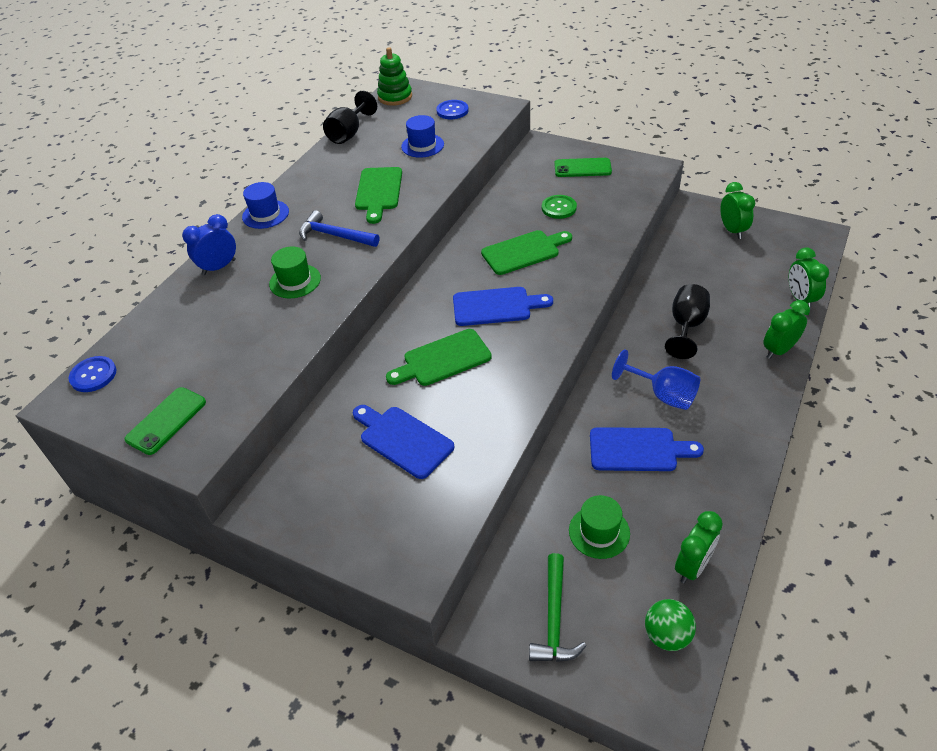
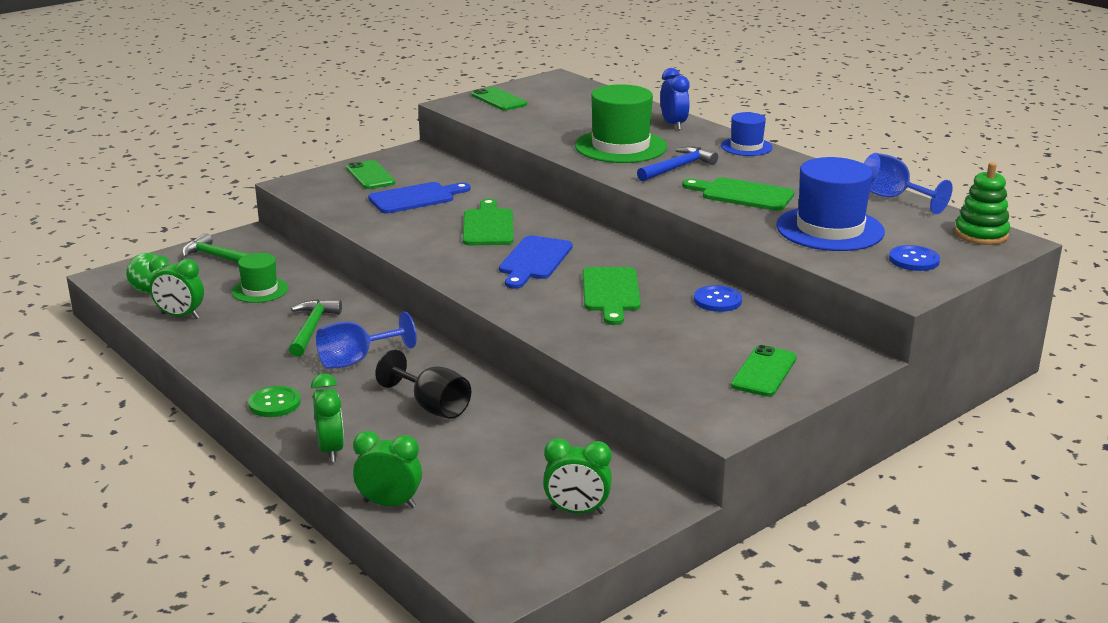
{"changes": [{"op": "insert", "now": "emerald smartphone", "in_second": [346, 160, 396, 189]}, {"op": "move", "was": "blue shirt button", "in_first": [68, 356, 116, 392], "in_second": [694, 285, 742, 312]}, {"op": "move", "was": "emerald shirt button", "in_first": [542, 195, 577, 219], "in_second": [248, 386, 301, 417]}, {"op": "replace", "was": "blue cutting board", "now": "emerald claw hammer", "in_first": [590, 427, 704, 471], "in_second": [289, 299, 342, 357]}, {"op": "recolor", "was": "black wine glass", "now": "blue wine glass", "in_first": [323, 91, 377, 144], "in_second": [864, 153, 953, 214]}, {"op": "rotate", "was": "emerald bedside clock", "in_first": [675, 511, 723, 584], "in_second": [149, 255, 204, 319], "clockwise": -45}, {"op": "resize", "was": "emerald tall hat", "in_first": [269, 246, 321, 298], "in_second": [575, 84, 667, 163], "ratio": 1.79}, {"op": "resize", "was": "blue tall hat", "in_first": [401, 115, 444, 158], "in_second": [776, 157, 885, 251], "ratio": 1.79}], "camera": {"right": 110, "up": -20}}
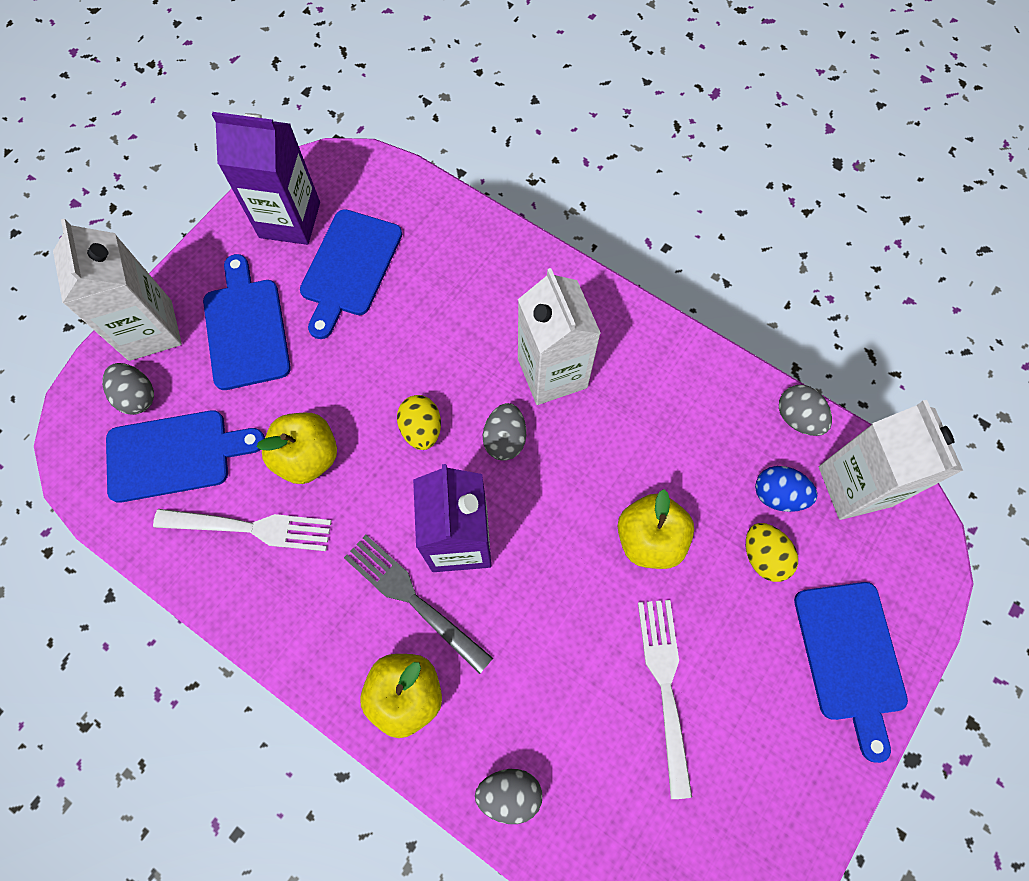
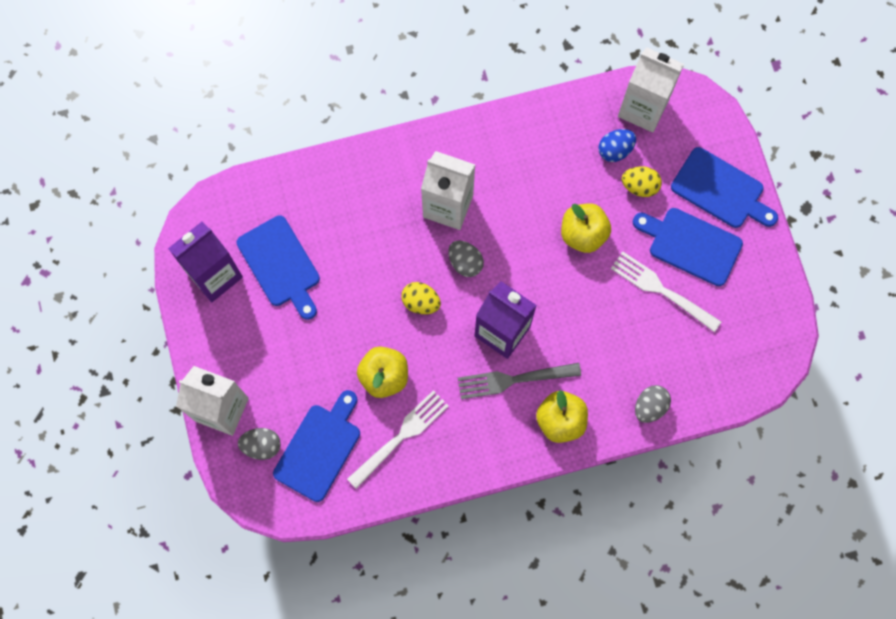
{"changes": [{"op": "delete", "was": "gray egg", "in_first": [779, 385, 832, 436]}, {"op": "move", "was": "blue cutting board", "in_first": [203, 254, 291, 390], "in_second": [633, 208, 743, 286]}], "camera": {"right": -50, "up": 5}}
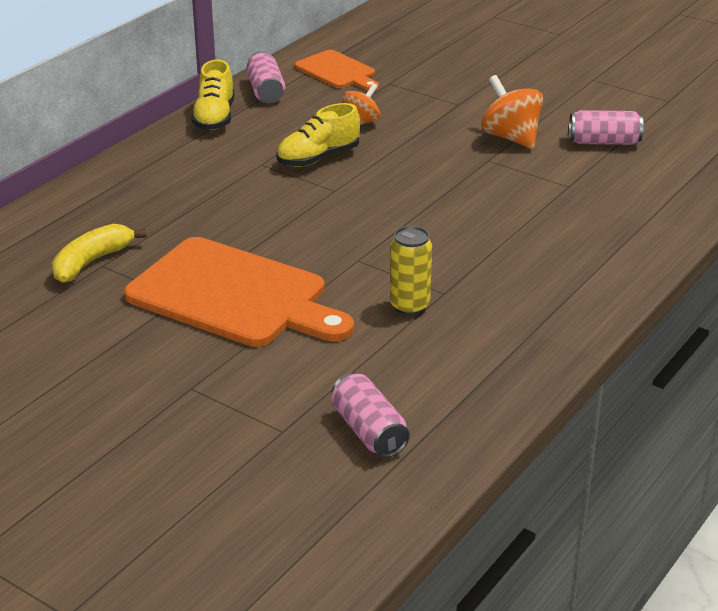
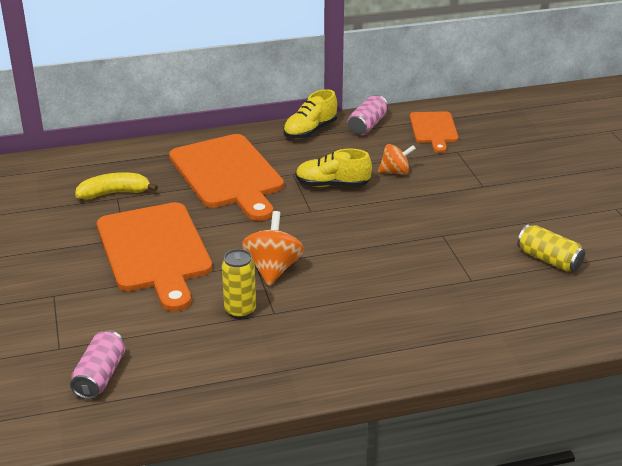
{"changes": [{"op": "insert", "now": "orange-coloured cutting board", "in_second": [169, 134, 284, 221]}, {"op": "move", "was": "orange-coloured toy top", "in_first": [481, 75, 543, 149], "in_second": [242, 211, 304, 286]}, {"op": "recolor", "was": "rose-pink soda can", "now": "golden soda can", "in_first": [569, 110, 643, 145], "in_second": [517, 225, 585, 272]}], "camera": {"right": 40, "up": 0}}
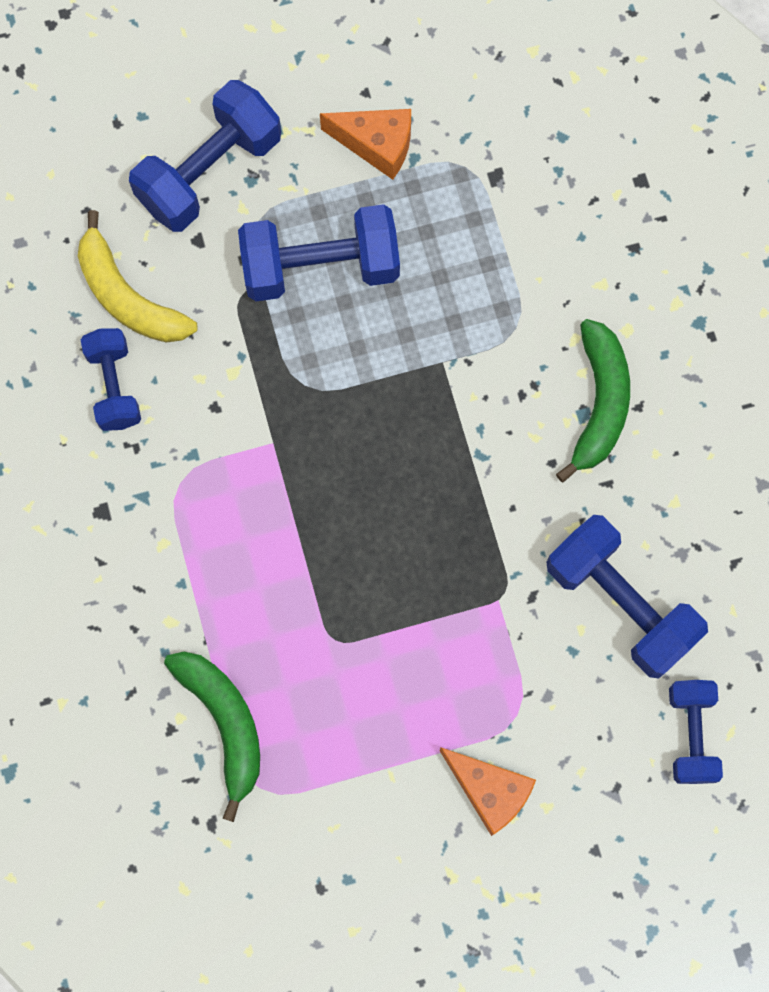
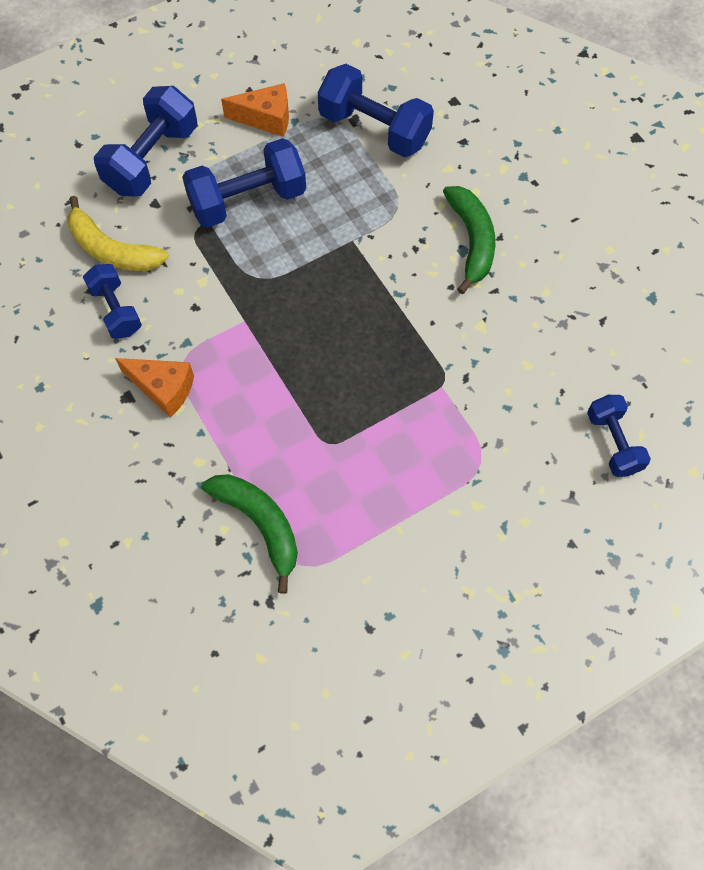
{"changes": [{"op": "move", "was": "orange-coloured piece of cheese", "in_first": [439, 748, 536, 836], "in_second": [115, 358, 194, 418]}, {"op": "move", "was": "blue free weight", "in_first": [547, 515, 708, 679], "in_second": [318, 64, 434, 157]}], "camera": {"right": -15, "up": -10}}
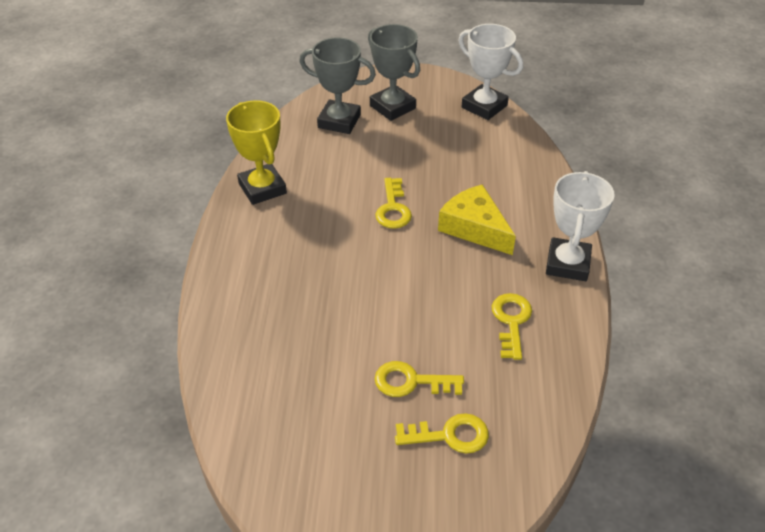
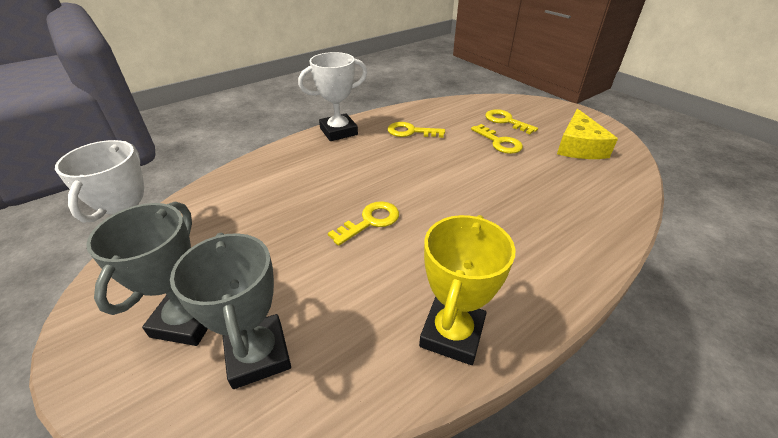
{"changes": [{"op": "move", "was": "golden piece of cheese", "in_first": [438, 184, 516, 255], "in_second": [557, 109, 618, 159]}, {"op": "rotate", "was": "golden door key", "in_first": [492, 293, 532, 360], "in_second": [387, 122, 445, 138], "clockwise": 45}], "camera": {"right": -130, "up": -5}}
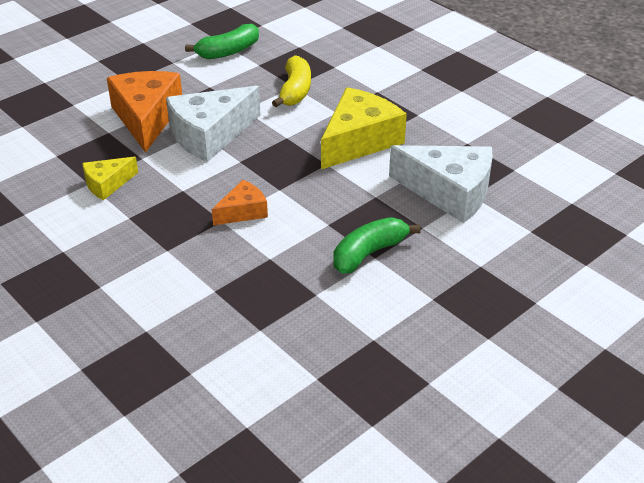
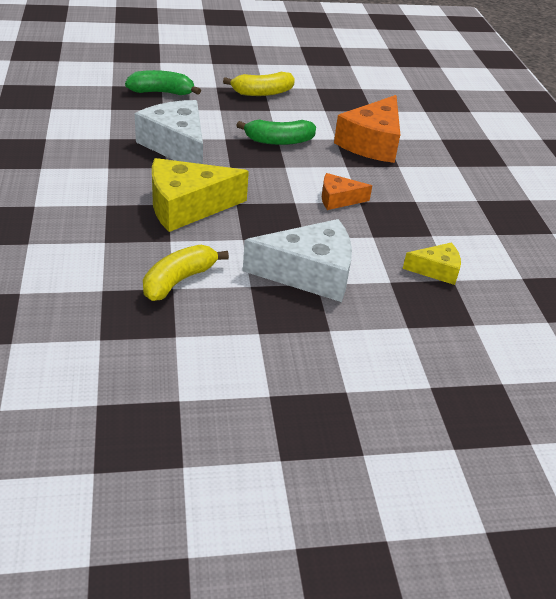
{"changes": [{"op": "insert", "now": "golden toy banana", "in_second": [223, 72, 295, 96]}, {"op": "move", "was": "orange-coloured piece of cheese", "in_first": [107, 71, 182, 153], "in_second": [334, 95, 400, 163]}, {"op": "move", "was": "emerald toy banana", "in_first": [185, 24, 259, 59], "in_second": [125, 70, 201, 95]}], "camera": {"right": -150, "up": 0}}
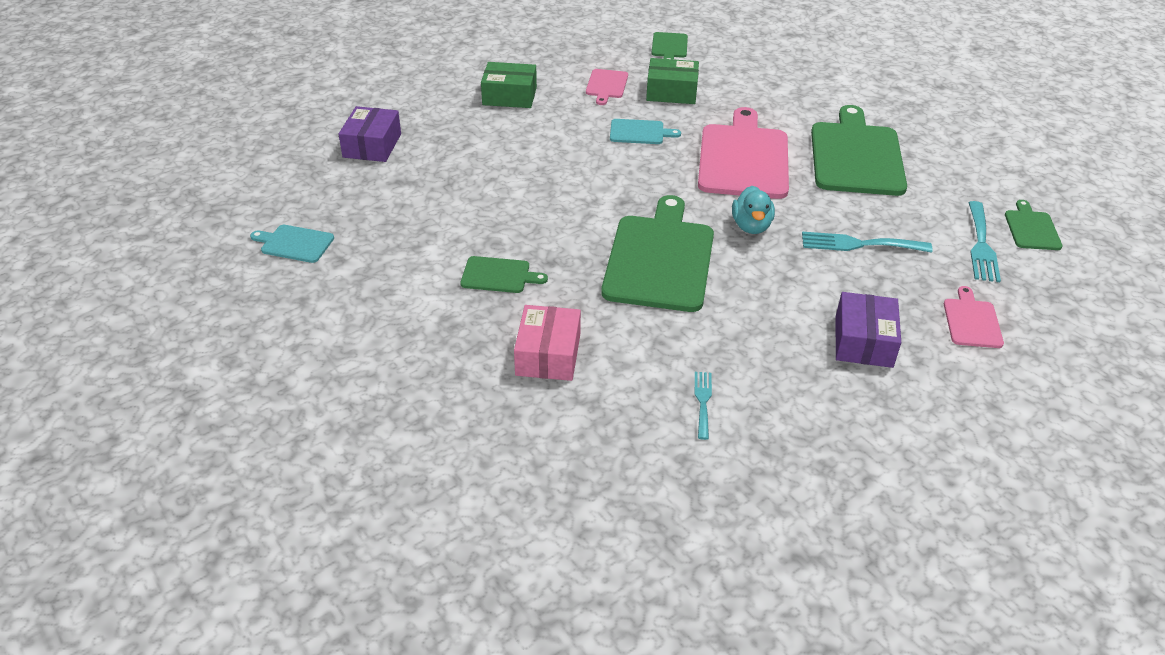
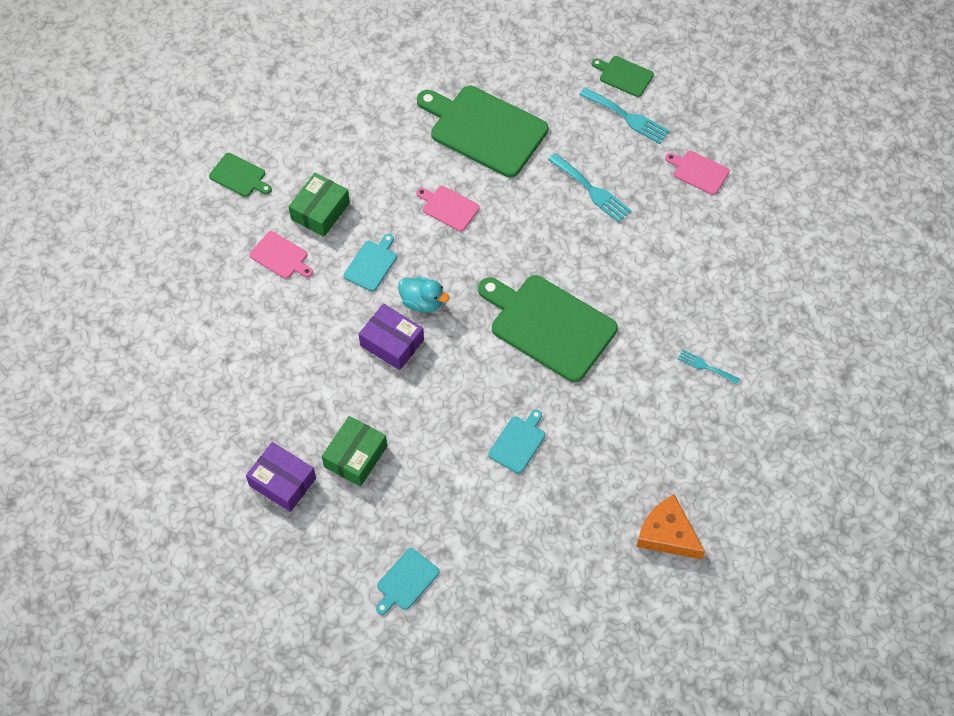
{"changes": [{"op": "delete", "was": "rose-pink parcel", "in_first": [514, 305, 581, 381]}, {"op": "insert", "now": "orange-coloured piece of cheese", "in_second": [636, 494, 705, 559]}, {"op": "move", "was": "emerald parcel", "in_first": [481, 62, 537, 108], "in_second": [322, 416, 387, 487]}, {"op": "move", "was": "aqua toy duck", "in_first": [732, 186, 775, 234], "in_second": [398, 277, 449, 313]}, {"op": "move", "was": "violet parcel", "in_first": [836, 292, 901, 368], "in_second": [359, 304, 424, 370]}, {"op": "recolor", "was": "emerald cutting board", "now": "aqua cutting board", "in_first": [460, 256, 548, 293], "in_second": [488, 409, 545, 474]}, {"op": "rotate", "was": "aqua fork", "in_first": [802, 232, 932, 253], "in_second": [548, 153, 631, 223], "clockwise": -75}, {"op": "resize", "was": "rose-pink cutting board", "in_first": [698, 107, 789, 199], "in_second": [416, 186, 480, 232], "ratio": 0.47}], "camera": {"right": -65, "up": 20}}
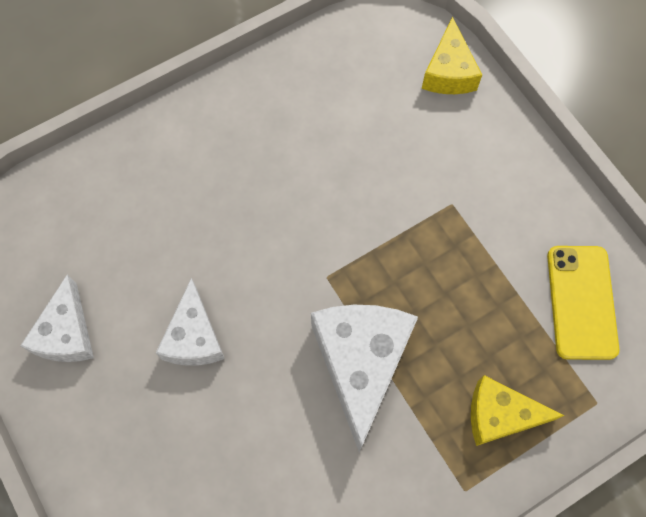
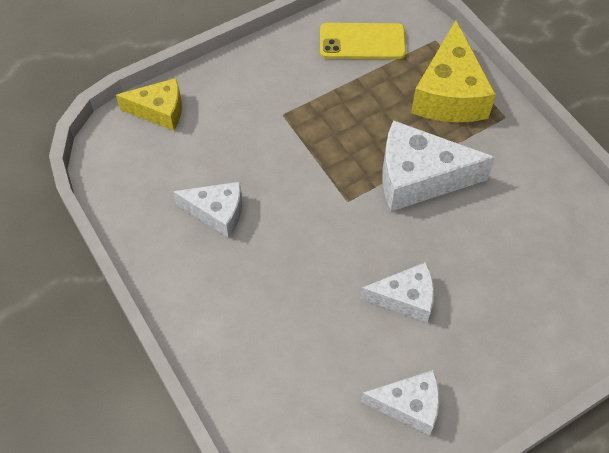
{"changes": [{"op": "insert", "now": "snow-white piece of cheese", "in_second": [173, 182, 242, 238]}, {"op": "resize", "was": "golden piece of cheese", "in_first": [471, 375, 564, 446], "in_second": [411, 20, 496, 122], "ratio": 1.63}], "camera": {"right": -90, "up": -10}}
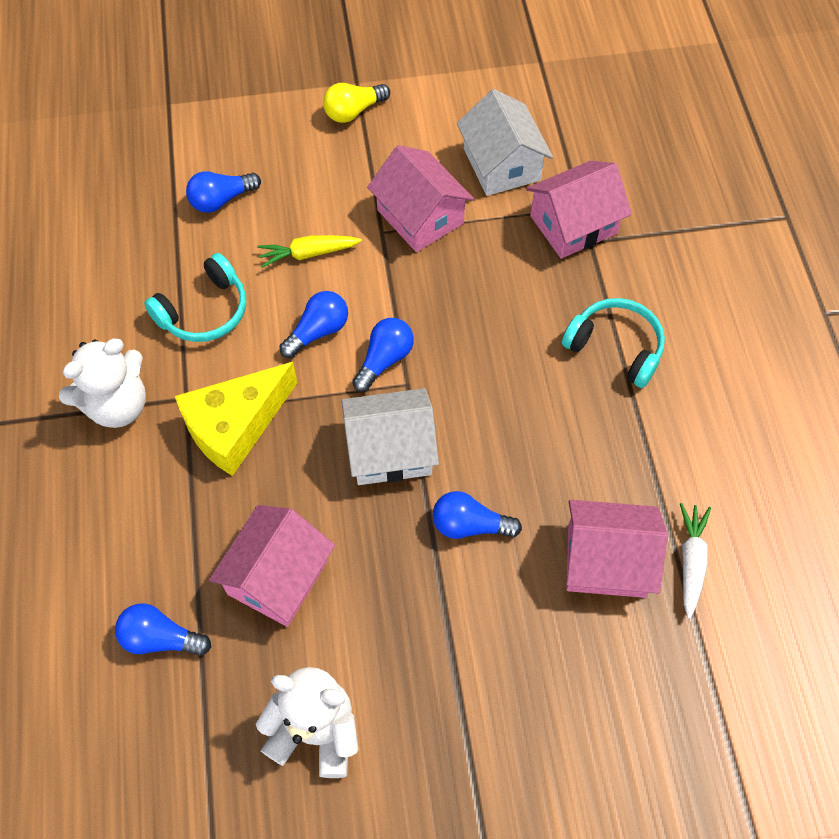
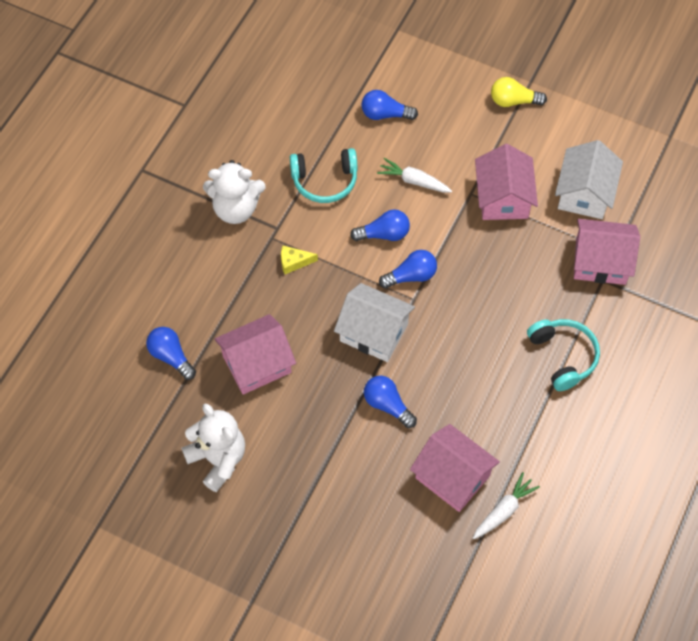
{"changes": [{"op": "recolor", "was": "golden root vegetable", "now": "snow-white root vegetable", "in_first": [257, 235, 362, 268], "in_second": [377, 158, 452, 192]}, {"op": "resize", "was": "golden piece of cheese", "in_first": [175, 362, 297, 476], "in_second": [281, 245, 318, 274], "ratio": 0.43}], "camera": {"right": 35, "up": 0}}
